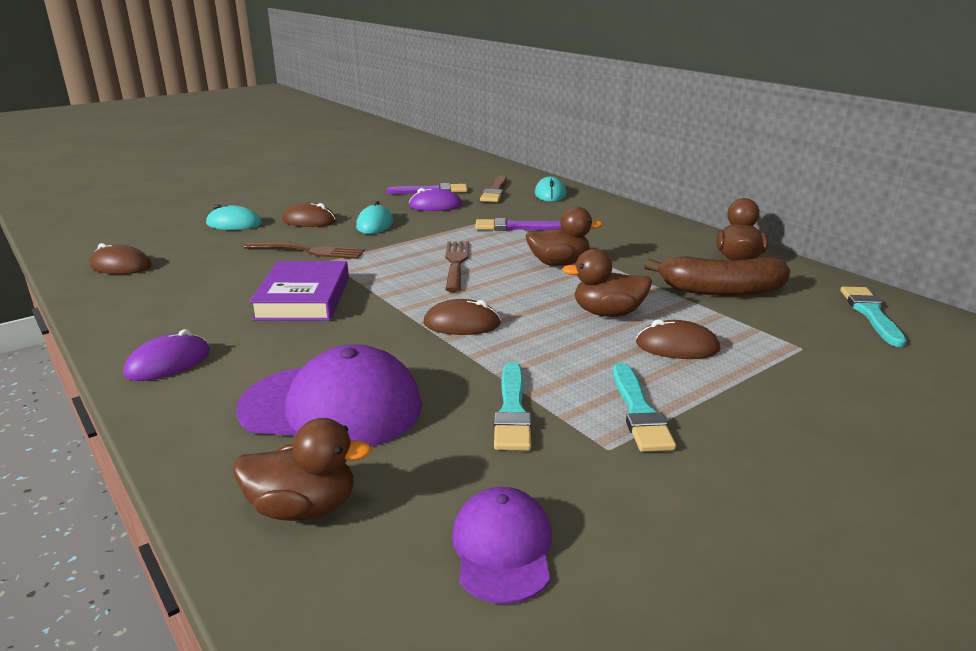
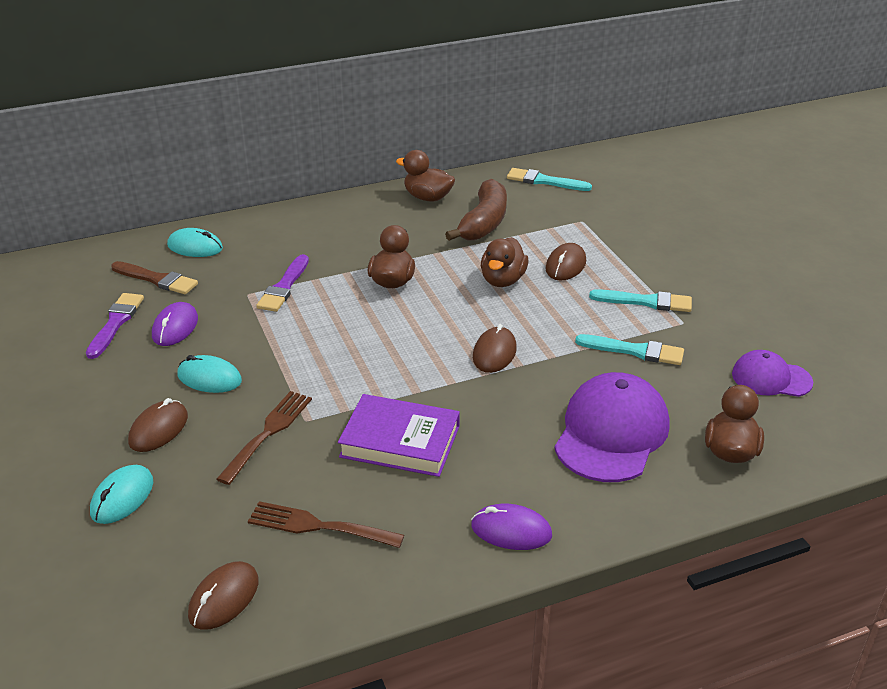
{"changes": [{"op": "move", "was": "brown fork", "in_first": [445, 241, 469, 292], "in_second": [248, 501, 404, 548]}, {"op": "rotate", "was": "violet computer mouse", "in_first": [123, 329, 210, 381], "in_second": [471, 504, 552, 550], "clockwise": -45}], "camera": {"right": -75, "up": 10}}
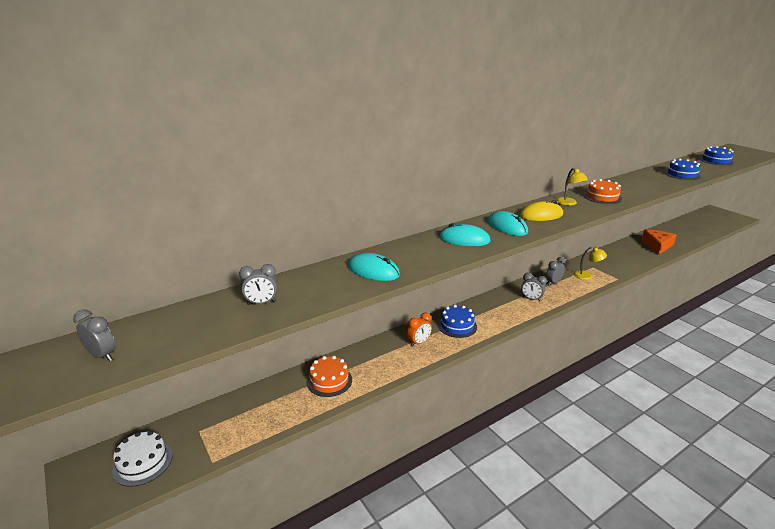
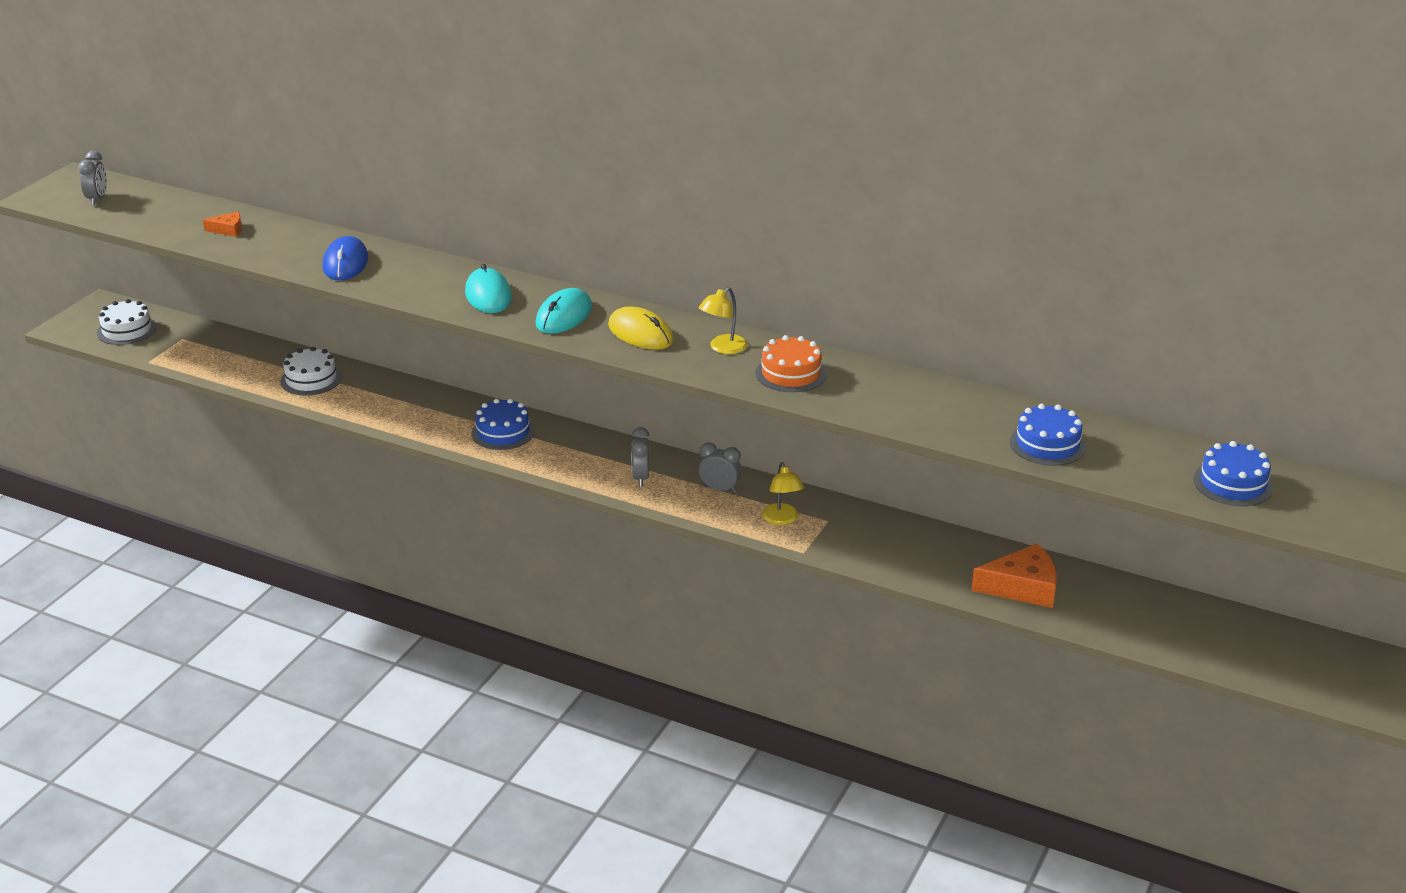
{"changes": [{"op": "delete", "was": "orange-coloured bedside clock", "in_first": [407, 313, 432, 347]}, {"op": "replace", "was": "gray bedside clock", "now": "orange-coloured piece of cheese", "in_first": [239, 264, 277, 305], "in_second": [203, 211, 242, 237]}, {"op": "recolor", "was": "orange-coloured layer cake", "now": "snow-white layer cake", "in_first": [306, 356, 352, 397], "in_second": [280, 347, 342, 396]}, {"op": "recolor", "was": "aqua computer mouse", "now": "blue computer mouse", "in_first": [348, 253, 400, 281], "in_second": [323, 236, 368, 281]}], "camera": {"right": 60, "up": 5}}
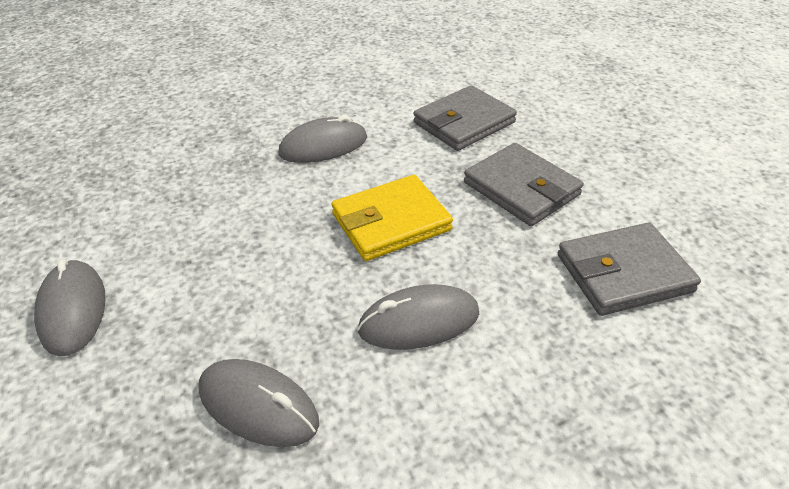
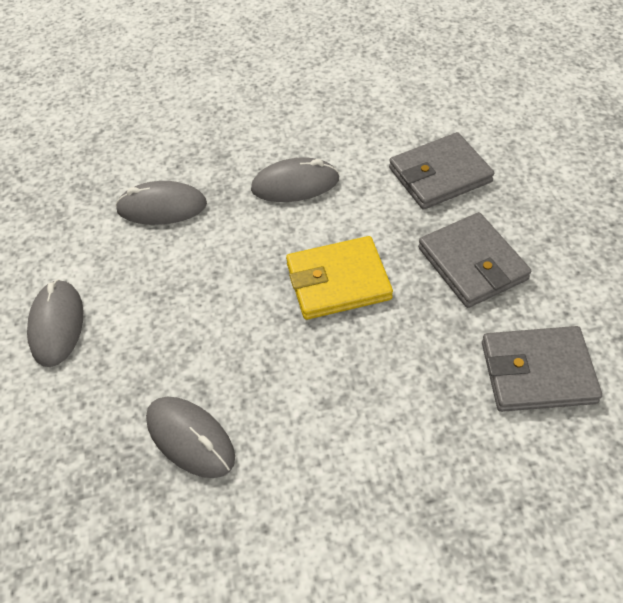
{"changes": [{"op": "move", "was": "gray computer mouse", "in_first": [357, 284, 479, 350], "in_second": [115, 181, 207, 225]}], "camera": {"right": 15, "up": 10}}
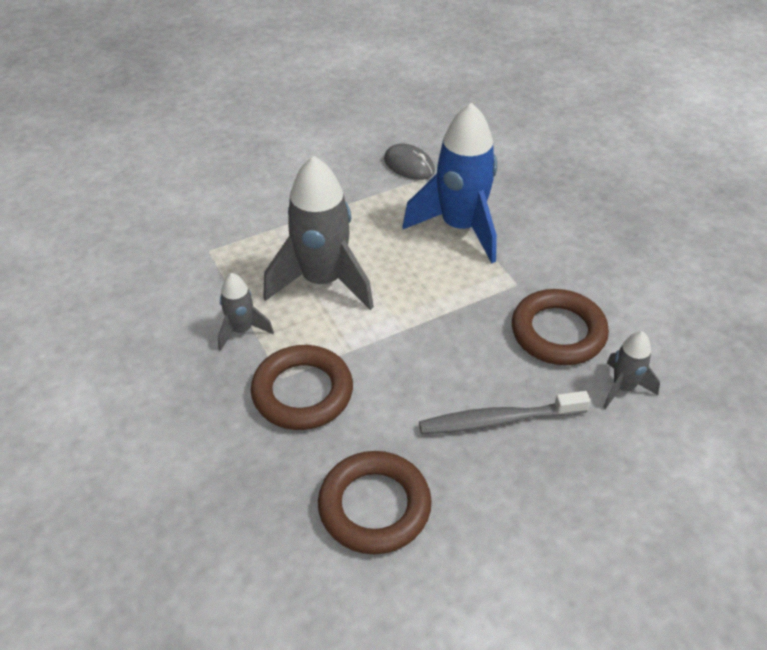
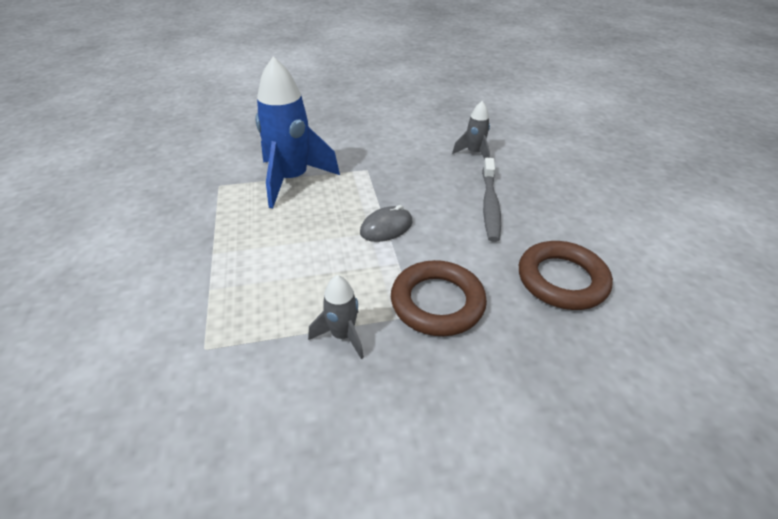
{"changes": [{"op": "delete", "was": "gray toy rocket", "in_first": [263, 156, 374, 310]}, {"op": "delete", "was": "brown hoop", "in_first": [512, 289, 609, 365]}, {"op": "move", "was": "gray computer mouse", "in_first": [384, 144, 435, 180], "in_second": [360, 205, 413, 242]}], "camera": {"right": -75, "up": -5}}
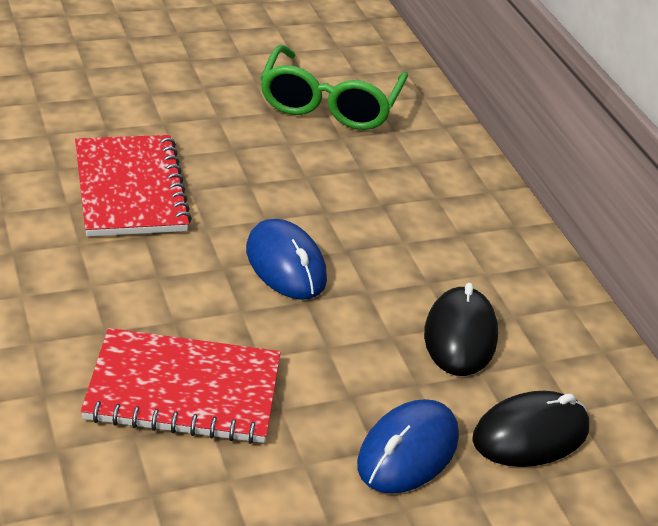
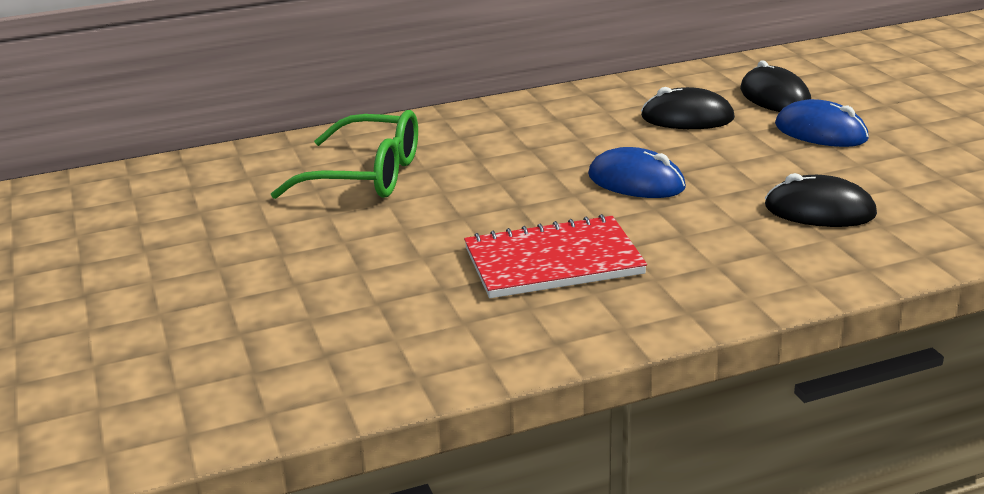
{"changes": [{"op": "replace", "was": "red exercise book", "now": "black computer mouse", "in_first": [81, 328, 281, 444], "in_second": [765, 173, 877, 227]}, {"op": "rotate", "was": "blue computer mouse", "in_first": [246, 219, 327, 300], "in_second": [588, 147, 686, 198], "clockwise": 60}], "camera": {"right": -85, "up": -10}}
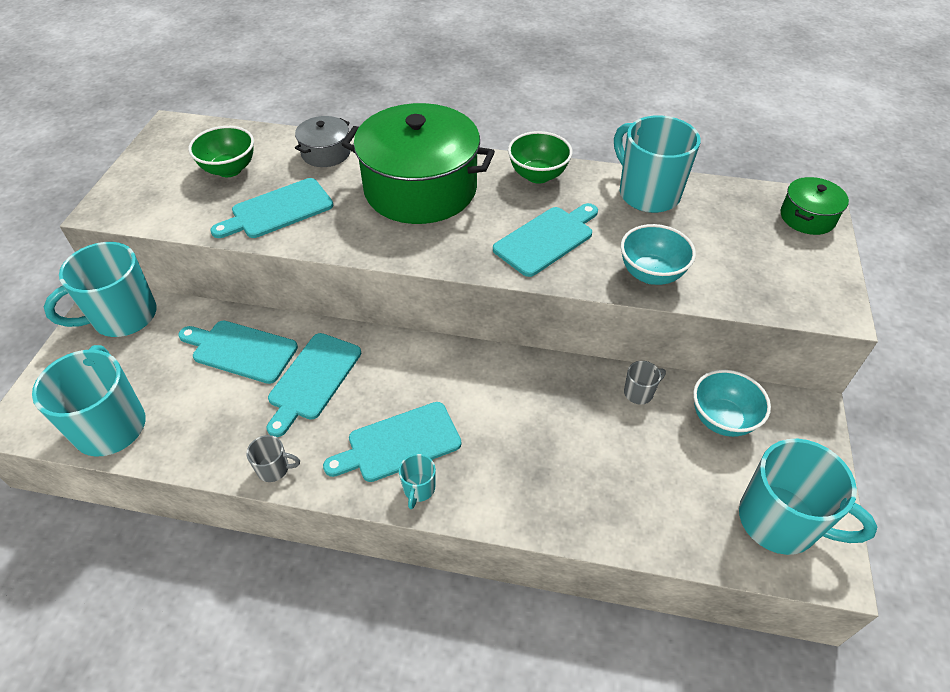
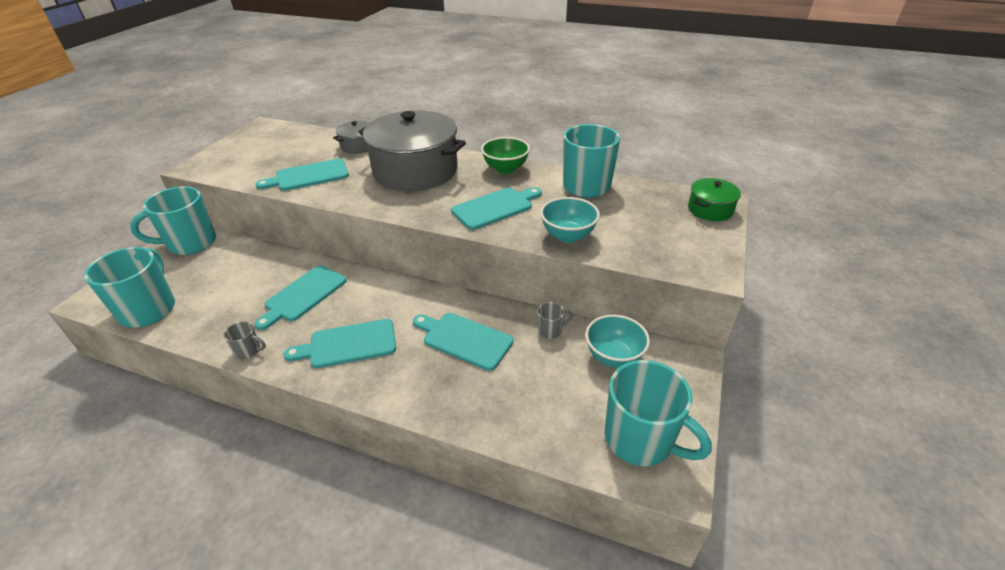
{"changes": [{"op": "delete", "was": "emerald bowl", "in_first": [188, 126, 254, 177]}, {"op": "delete", "was": "aqua coffee mug", "in_first": [399, 454, 436, 509]}, {"op": "move", "was": "aqua cutting board", "in_first": [178, 320, 298, 384], "in_second": [413, 313, 513, 371]}, {"op": "recolor", "was": "emerald pot", "now": "gray pot", "in_first": [341, 103, 495, 224], "in_second": [359, 110, 466, 191]}], "camera": {"right": 10, "up": -10}}
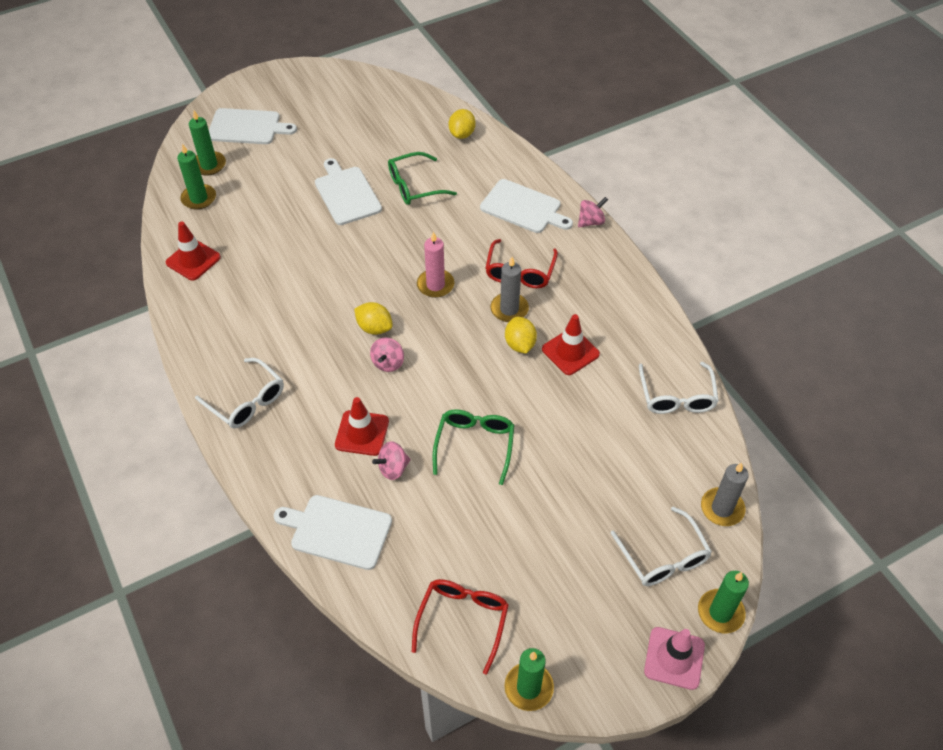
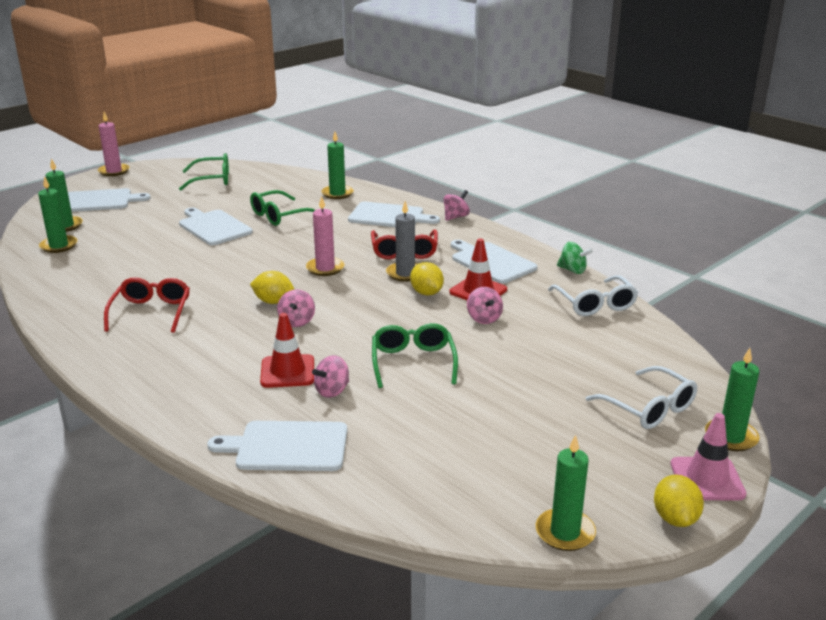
{"changes": [{"op": "delete", "was": "red safety cone", "in_first": [166, 221, 221, 281]}, {"op": "delete", "was": "snow-white spectacles", "in_first": [195, 358, 284, 429]}, {"op": "delete", "was": "gray candle", "in_first": [701, 463, 749, 526]}, {"op": "insert", "now": "rose-pink candle", "in_second": [98, 112, 129, 176]}, {"op": "insert", "now": "emerald spectacles", "in_second": [179, 153, 229, 190]}, {"op": "insert", "now": "emerald candle", "in_second": [321, 132, 354, 199]}, {"op": "insert", "now": "snow-white cutting board", "in_second": [451, 240, 537, 284]}, {"op": "insert", "now": "rose-pink toy top", "in_second": [467, 287, 503, 324]}, {"op": "insert", "now": "emerald toy top", "in_second": [557, 242, 593, 274]}, {"op": "move", "was": "red spectacles", "in_first": [412, 579, 509, 675], "in_second": [104, 277, 190, 333]}, {"op": "move", "was": "golden toy lemon", "in_first": [449, 109, 476, 139], "in_second": [654, 475, 704, 527]}], "camera": {"right": -15, "up": -25}}
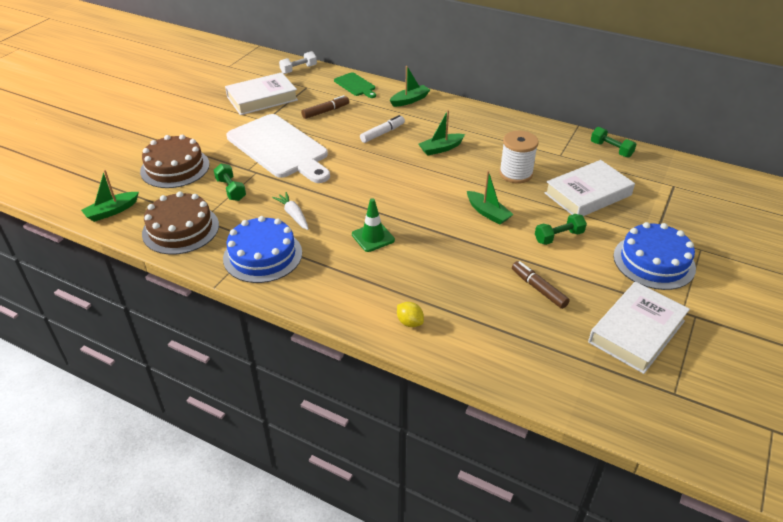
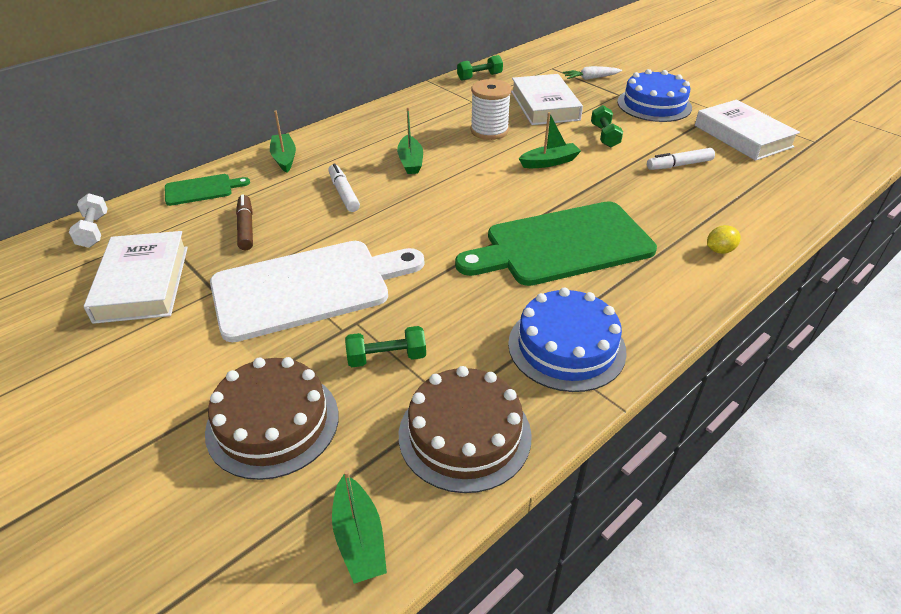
{"changes": [{"op": "move", "was": "snow-white root vegetable", "in_first": [272, 192, 309, 230], "in_second": [563, 66, 622, 80]}, {"op": "replace", "was": "emerald safety cone", "now": "emerald cutting board", "in_first": [352, 198, 395, 252], "in_second": [455, 201, 657, 286]}, {"op": "recolor", "was": "brown marker", "now": "snow-white marker", "in_first": [512, 261, 570, 309], "in_second": [647, 148, 715, 170]}], "camera": {"right": -70, "up": 0}}
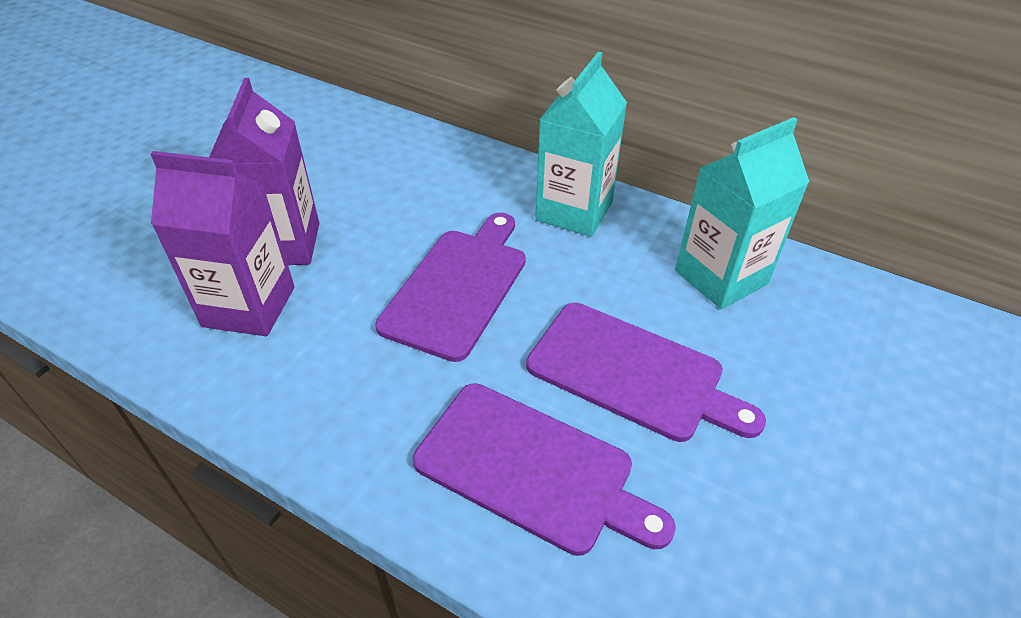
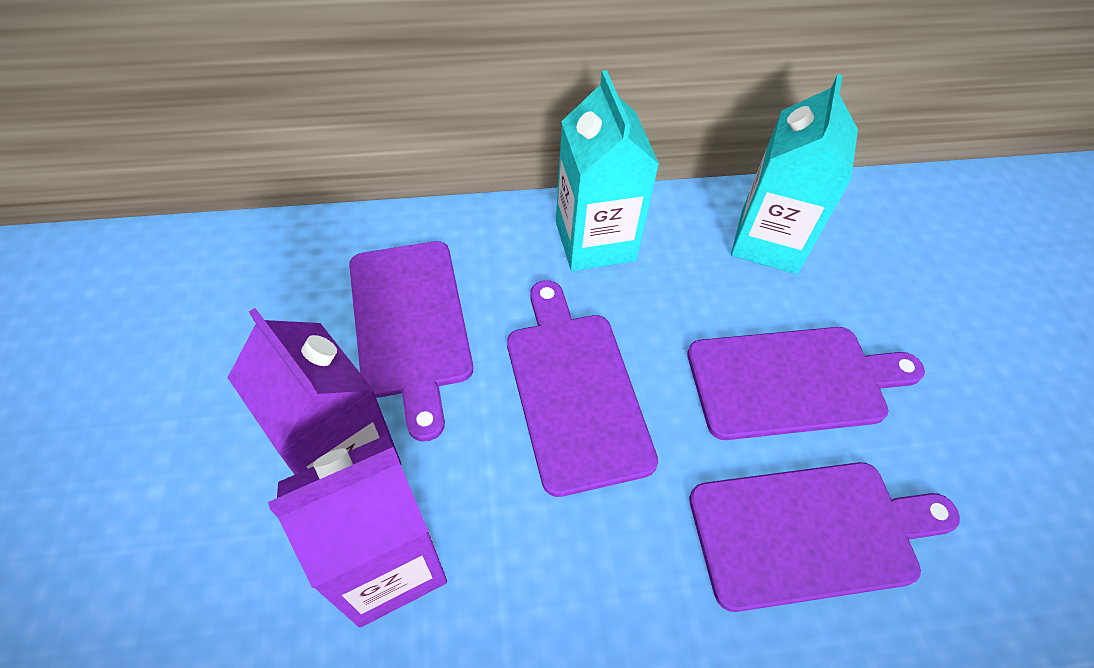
{"changes": [{"op": "insert", "now": "violet cutting board", "in_second": [349, 241, 473, 441]}], "camera": {"right": -40, "up": 10}}
